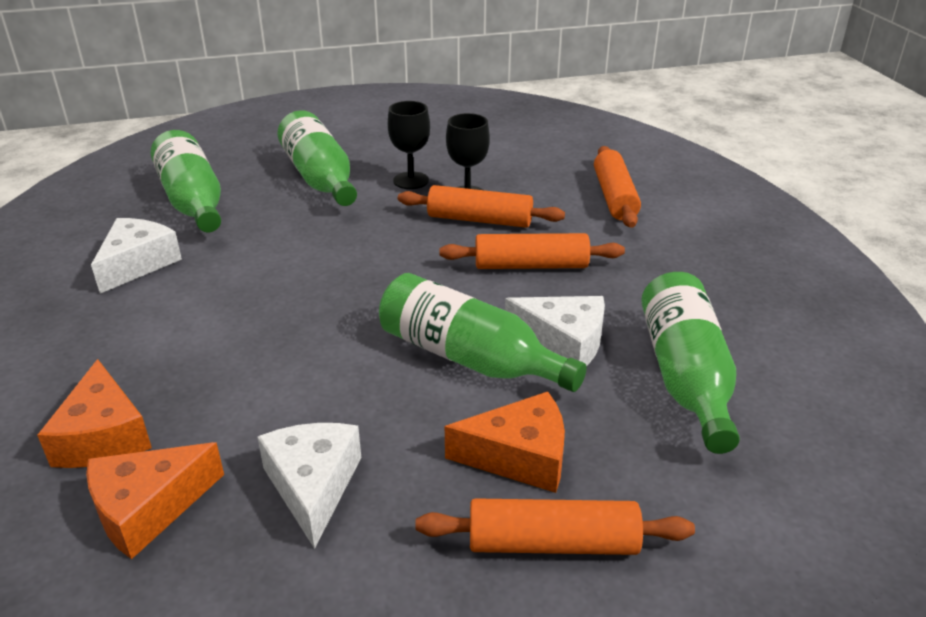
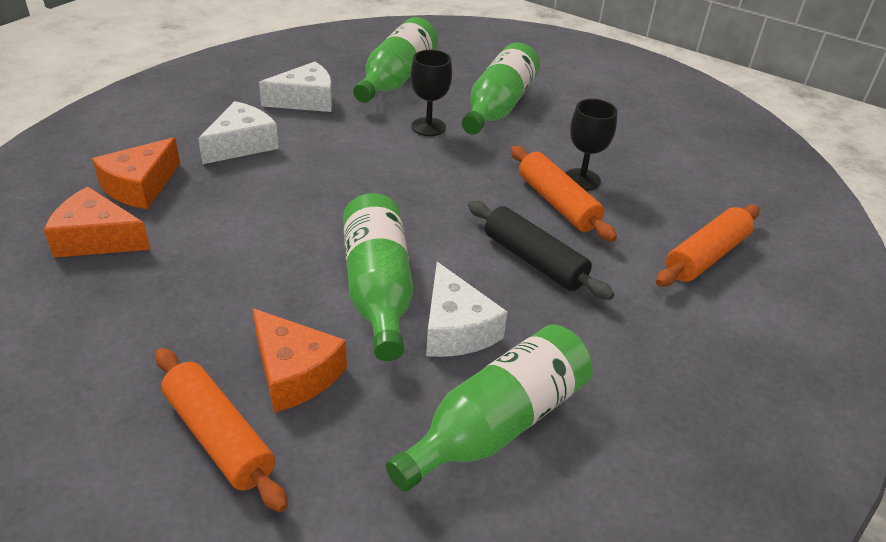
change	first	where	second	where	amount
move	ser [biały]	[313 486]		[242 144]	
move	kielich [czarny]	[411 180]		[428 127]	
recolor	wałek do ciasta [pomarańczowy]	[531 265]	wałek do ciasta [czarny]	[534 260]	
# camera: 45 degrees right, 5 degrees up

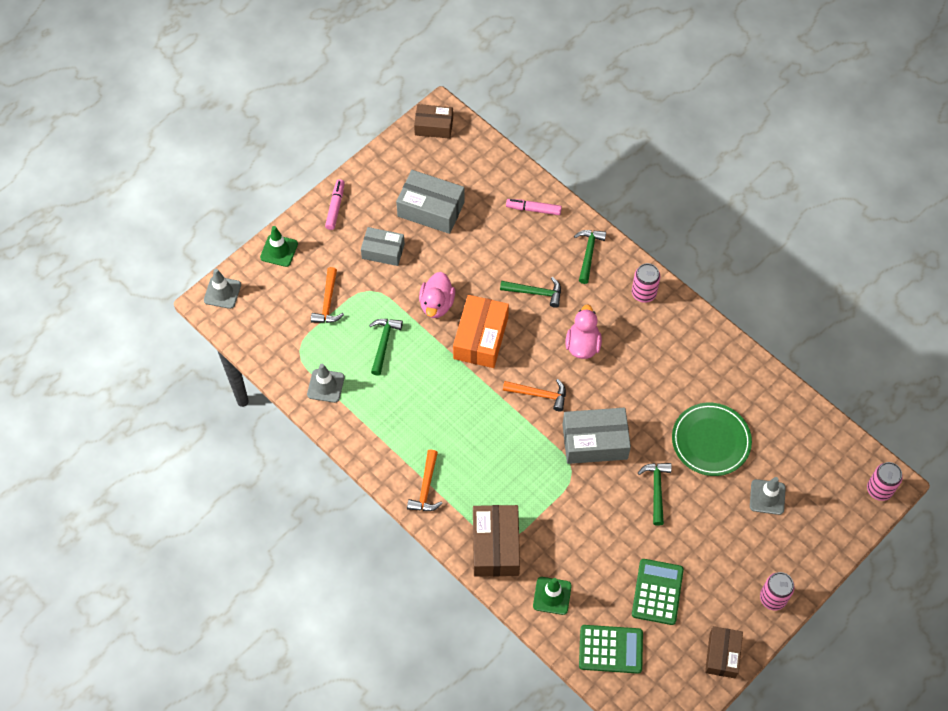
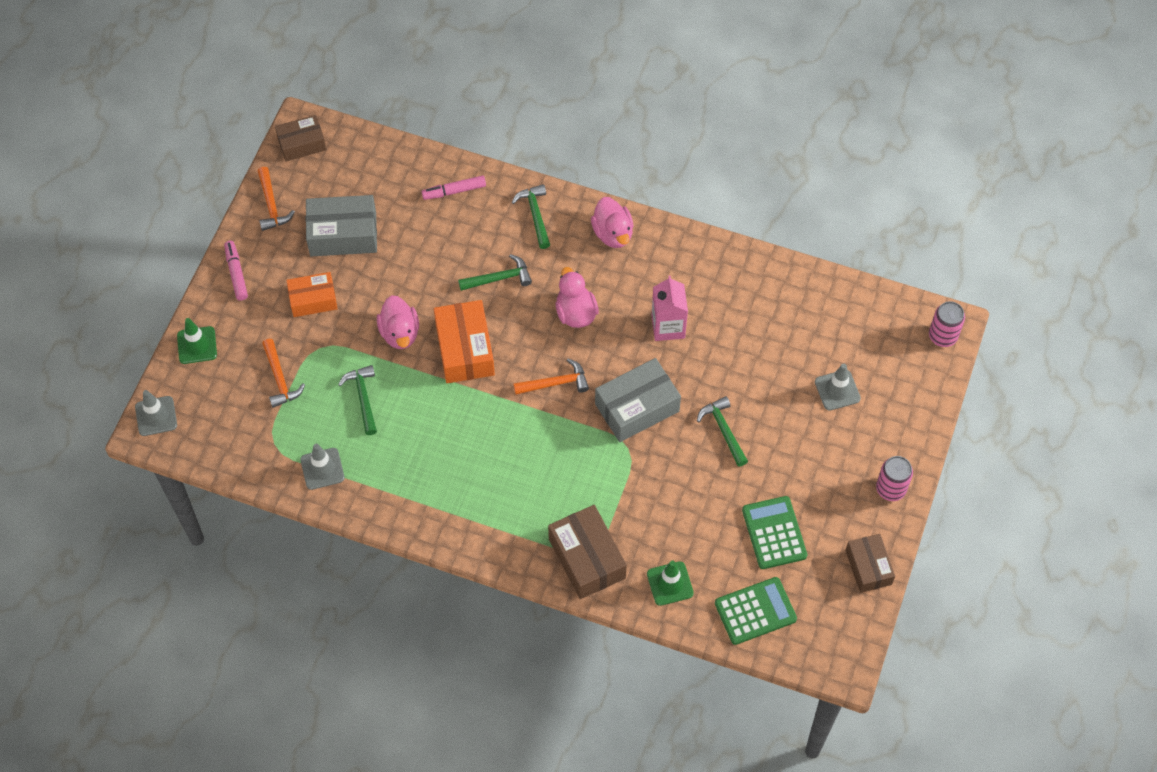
change	first	where	second	where	amount
delete	talerz [zielony]	[711 441]			
insert			karton mleka [różowy]	[668 326]	
move	młotek [pomarańczowy]	[426 488]		[271 205]	
replace	puszka [różowy]	[643 293]	kaczka [różowy]	[613 233]	
recolor	pudełko [szary]	[383 251]	pudełko [pomarańczowy]	[313 300]	
# camera: 25 degrees left, 0 degrees up

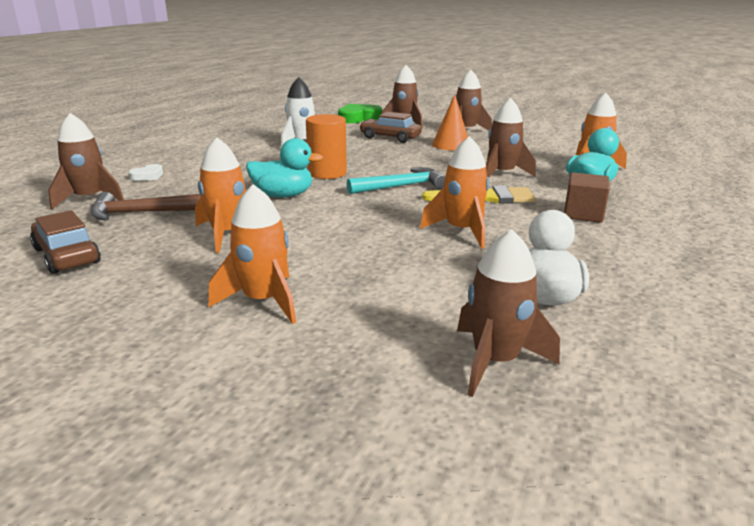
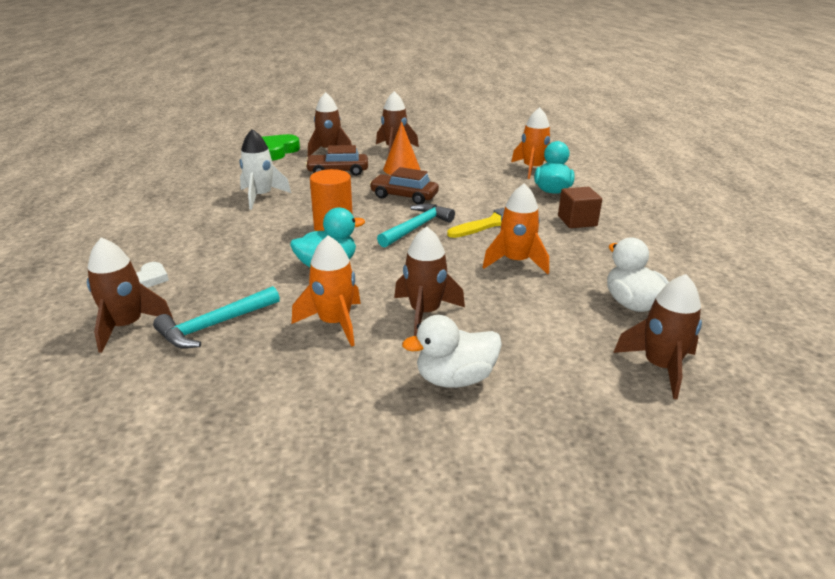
change	first	where	second	where	amount
move	samochód [brązowy]	[67 255]		[404 196]	
move	rakieta [brązowy]	[502 174]		[425 313]	
replace	rakieta [pomarańczowy]	[263 301]	kaczka [biały]	[455 378]	
recolor	młotek [brązowy]	[142 213]	młotek [turkusowy]	[214 325]	
# camera: 30 degrees left, 5 degrees up

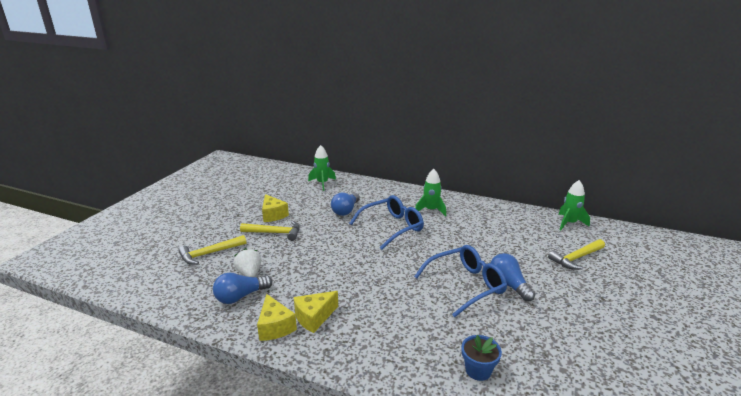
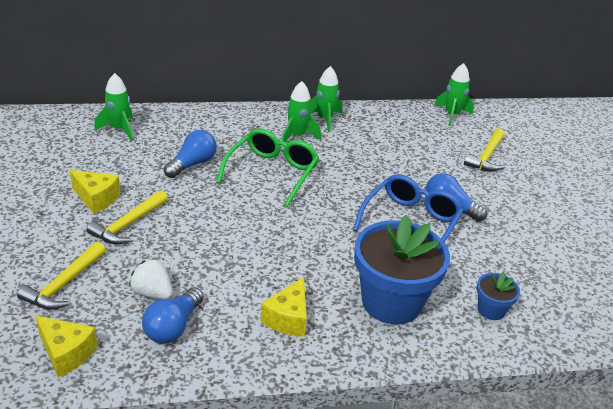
change	first	where	second	where	amount
insert			rakieta [zielony]	[324 119]	
insert			doniczka [niebieski]	[391 302]	
move	ser [żółty]	[275 327]		[66 353]	
recolor	okulary [niebieski]	[391 227]	okulary [zielony]	[271 173]	
rotate	młotek [żółty]	[275 233]		[128 225]	150 degrees clockwise
rotate	żarówka [niebieski]	[346 210]		[192 164]	135 degrees counterclockwise
# camera: 35 degrees left, 10 degrees up

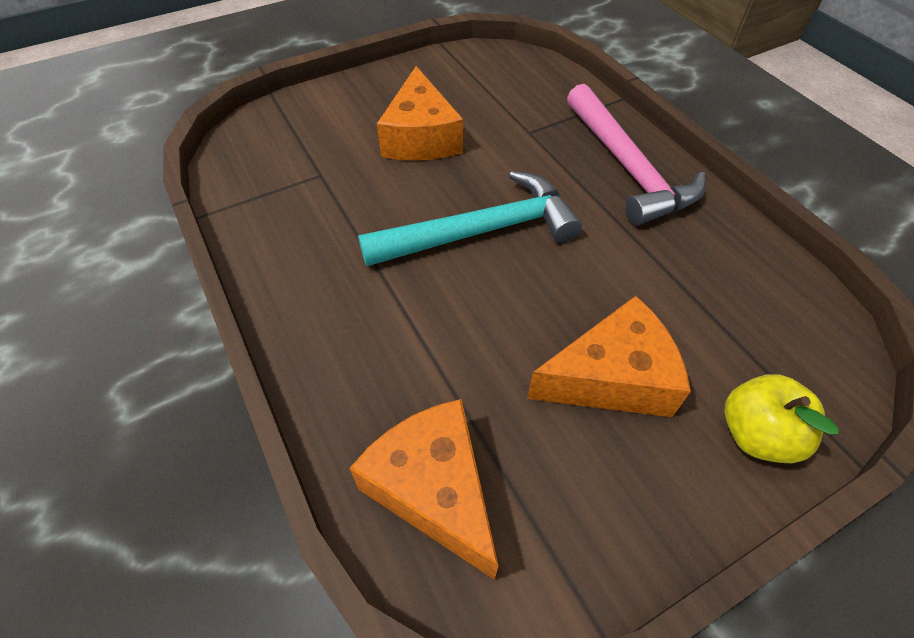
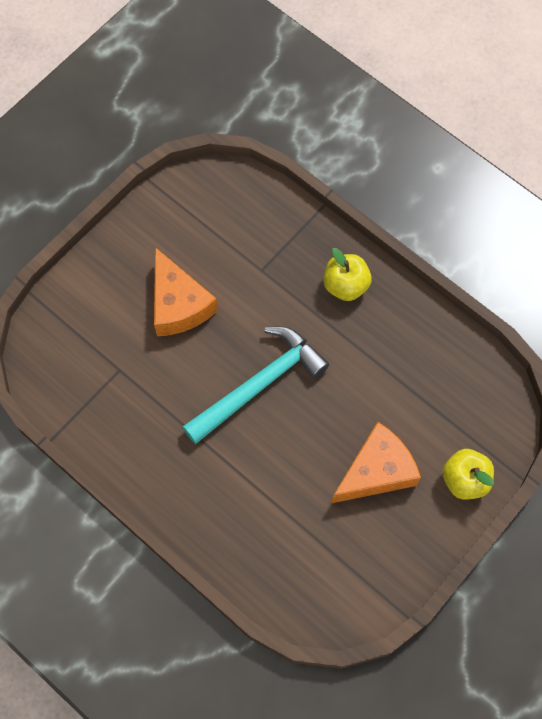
change	first	where	second	where	amount
delete	ser [pomarańczowy]	[434 489]			
replace	młotek [różowy]	[627 167]	jabłko [żółty]	[345 285]	
# camera: 20 degrees left, 15 degrees up

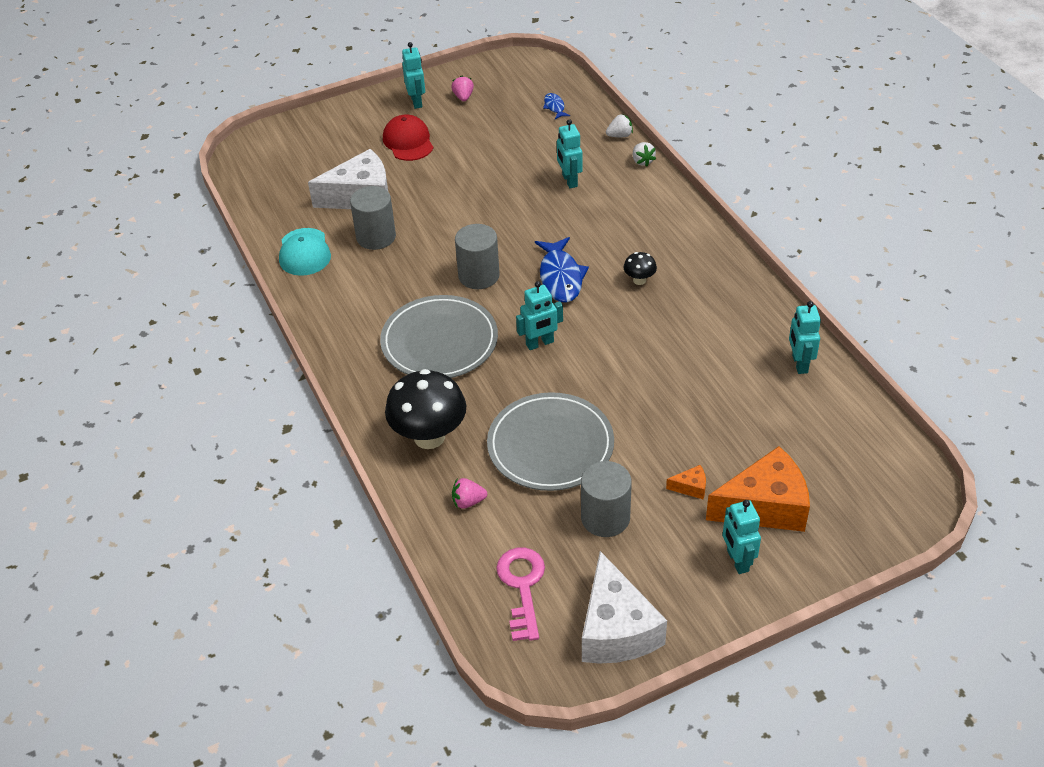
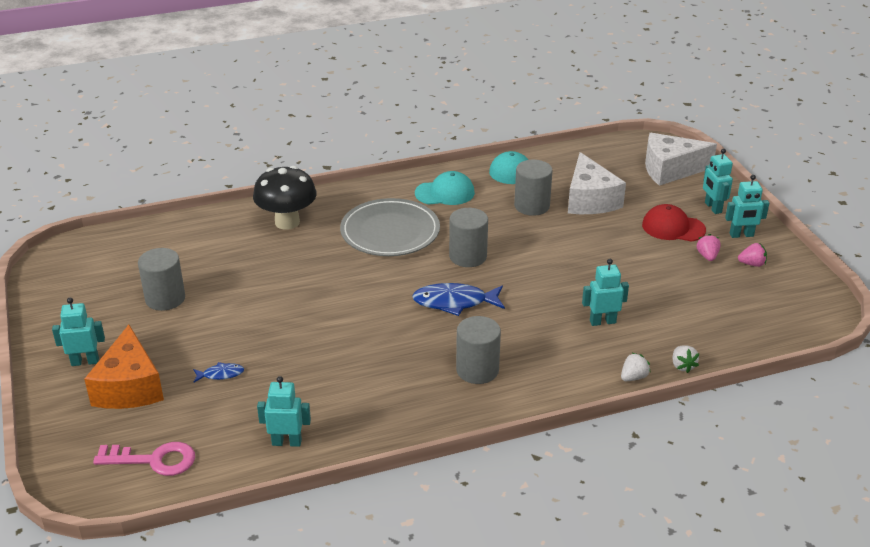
change	first	where	second	where	amount
delete	talerz [szary]	[550 445]			
delete	grzyb [czarny]	[639 280]			
delete	ser [pomarańczowy]	[690 487]			
insert			czapka [turkusowy]	[445 193]	
insert			walec [szary]	[477 370]	
move	truskawka [różowy]	[468 502]		[707 256]	
move	klucz [różowy]	[522 587]		[153 460]	
move	robot [turkusowy]	[540 343]		[712 208]	
move	ryba [niebieski]	[554 107]		[221 374]	
move	ser [biały]	[616 629]		[670 170]	
rotate	czapka [czerwony]	[408 141]		[673 227]	150 degrees counterclockwise
rotate	truskawka [biały]	[642 161]		[633 377]	150 degrees clockwise
# camera: 95 degrees right, 10 degrees down

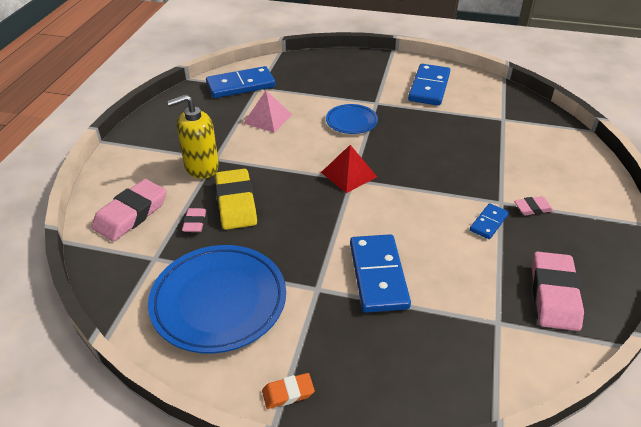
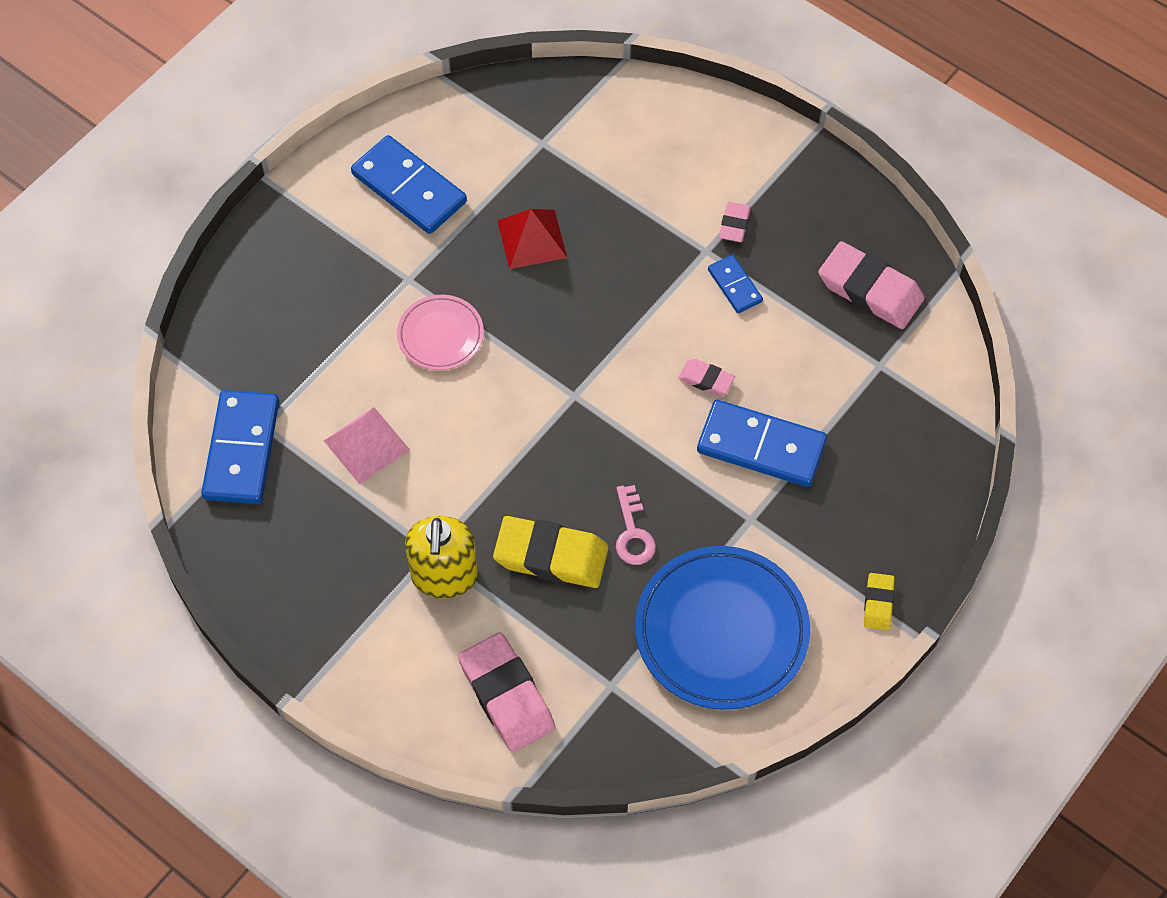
change	first	where	second	where	amount
insert			klucz [różowy]	[633 533]	
move	gumka do mazania [różowy]	[195 222]		[706 380]	
move	piramida [czerwony]	[349 174]		[532 239]	
recolor	gumka do mazania [pomarańczowy]	[288 393]	gumka do mazania [żółty]	[878 603]	
recolor	talerz [niebieski]	[351 122]	talerz [różowy]	[440 335]	
# camera: 65 degrees left, 20 degrees up

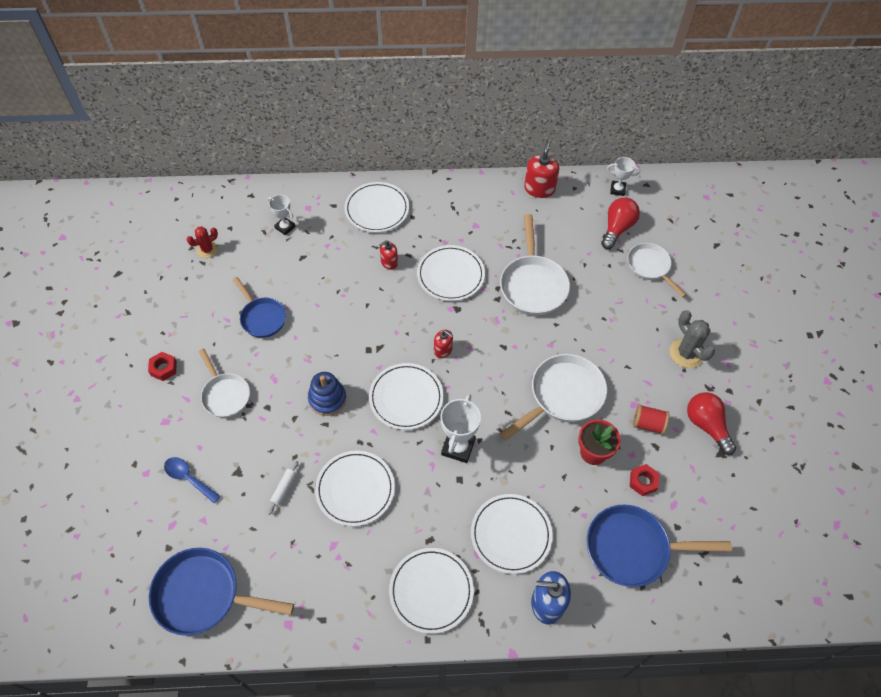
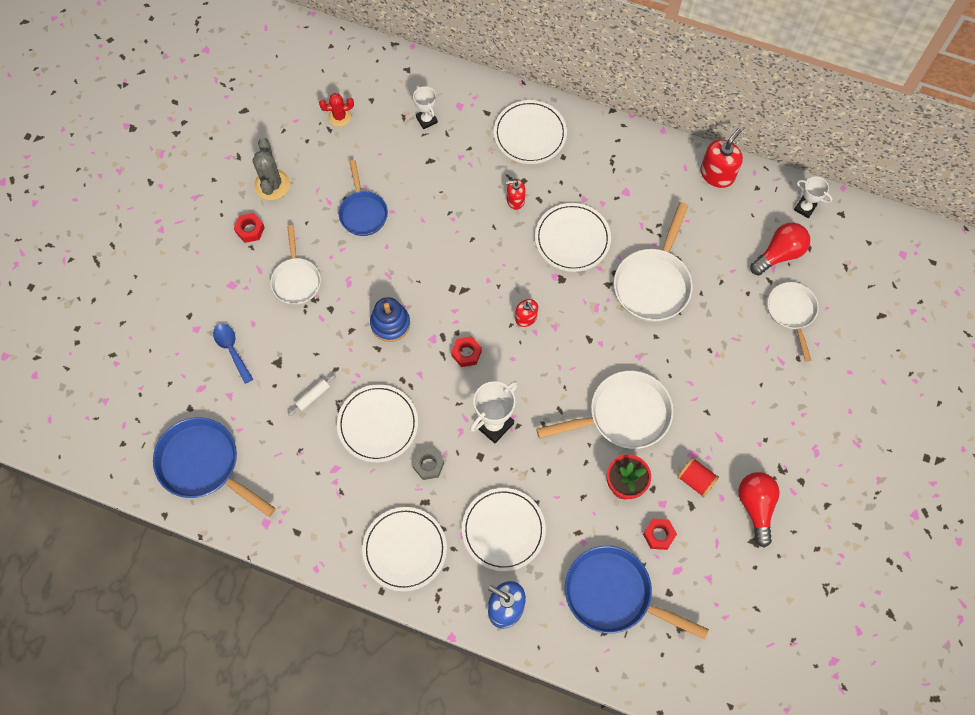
change	first	where	second	where	amount
insert			nakrętka [szary]	[428 465]	
move	kaktus [szary]	[686 353]		[272 185]	
replace	talerz [biały]	[406 398]	nakrętka [czerwony]	[466 353]	
# camera: 25 degrees right, 10 degrees up

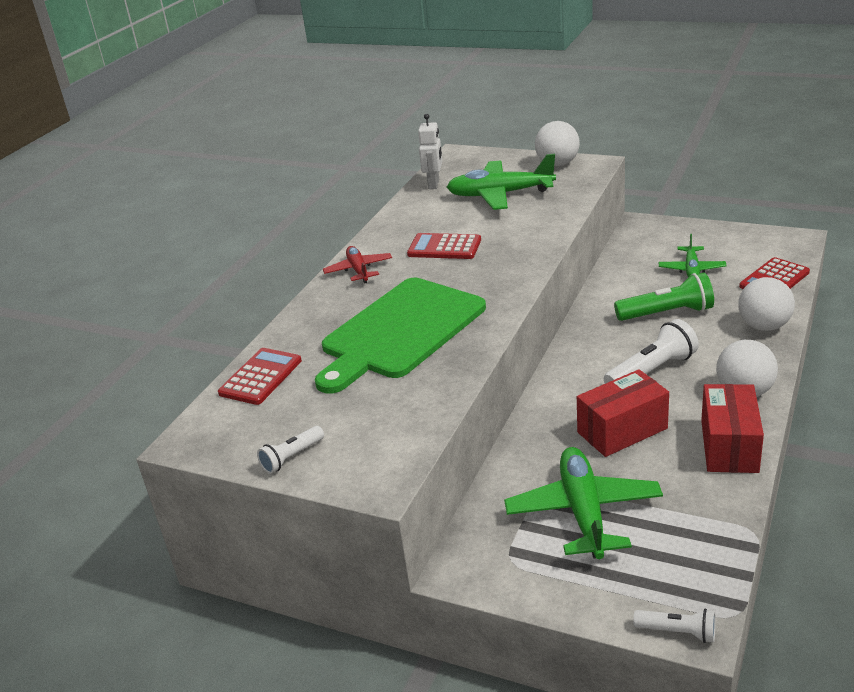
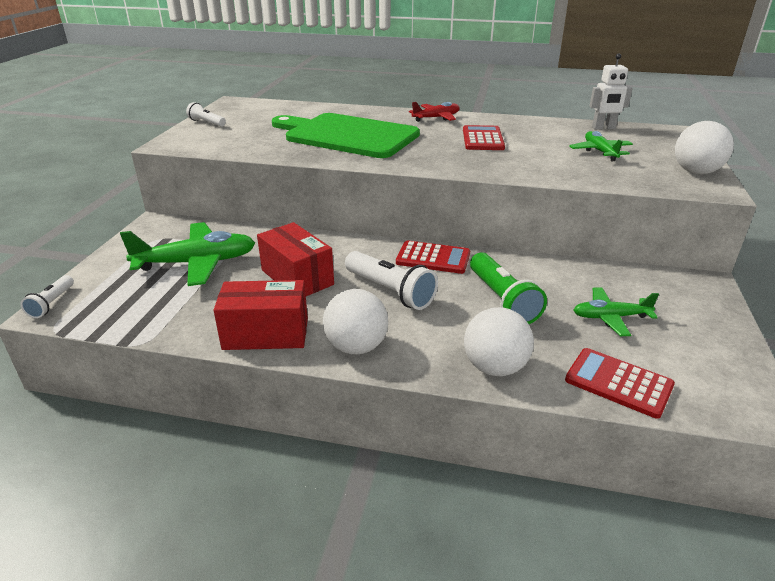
change	first	where	second	where	amount
move	kalkulator [czerwony]	[260 377]		[433 258]	
resize	samolot [zielony]	[500 194]		[600 152]	x0.58
# camera: 75 degrees right, 0 degrees up

